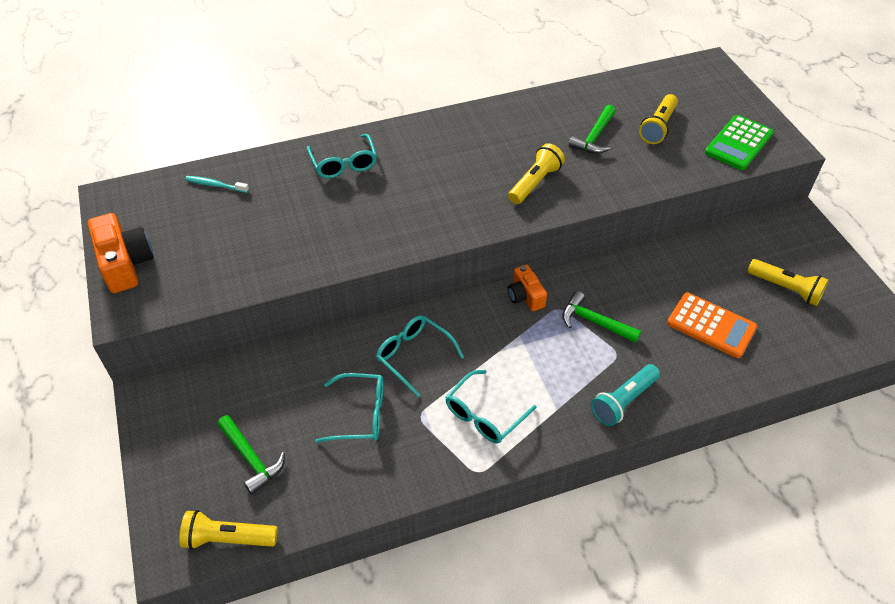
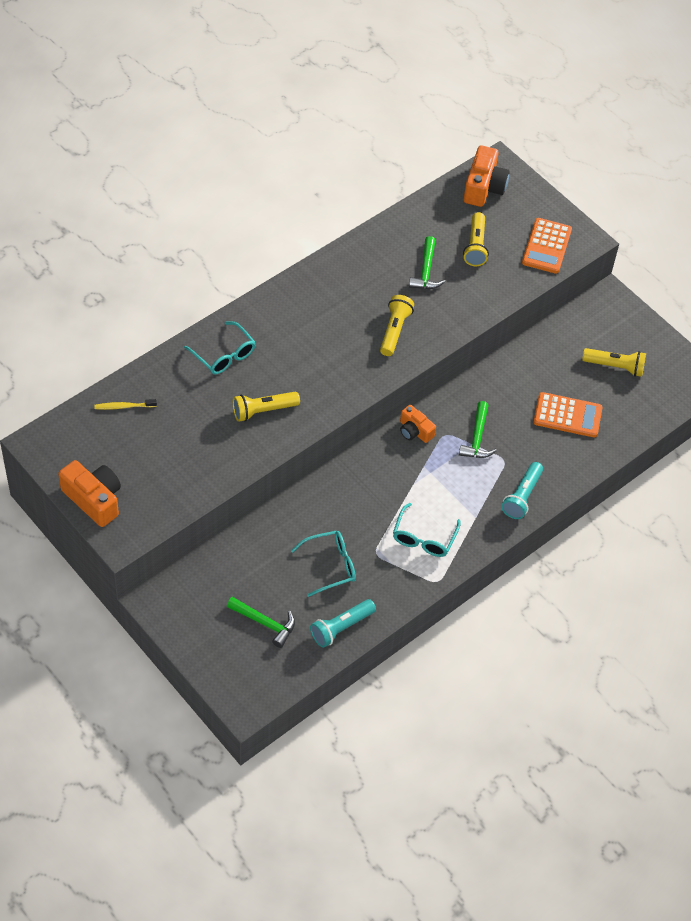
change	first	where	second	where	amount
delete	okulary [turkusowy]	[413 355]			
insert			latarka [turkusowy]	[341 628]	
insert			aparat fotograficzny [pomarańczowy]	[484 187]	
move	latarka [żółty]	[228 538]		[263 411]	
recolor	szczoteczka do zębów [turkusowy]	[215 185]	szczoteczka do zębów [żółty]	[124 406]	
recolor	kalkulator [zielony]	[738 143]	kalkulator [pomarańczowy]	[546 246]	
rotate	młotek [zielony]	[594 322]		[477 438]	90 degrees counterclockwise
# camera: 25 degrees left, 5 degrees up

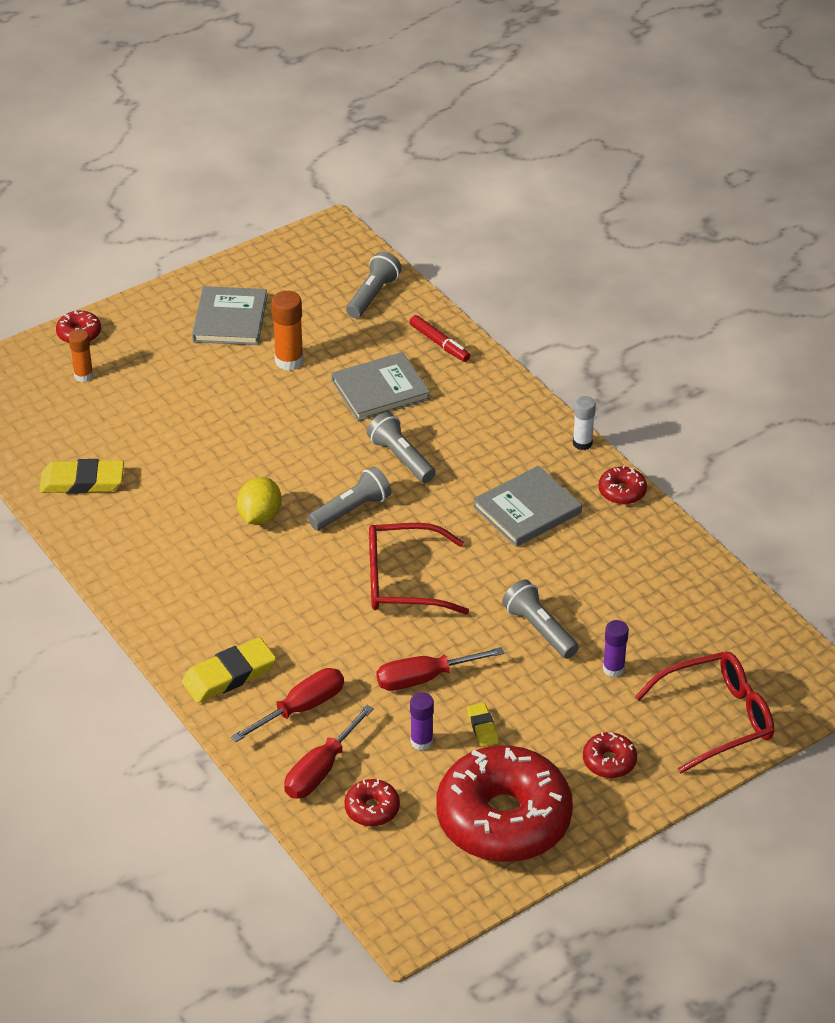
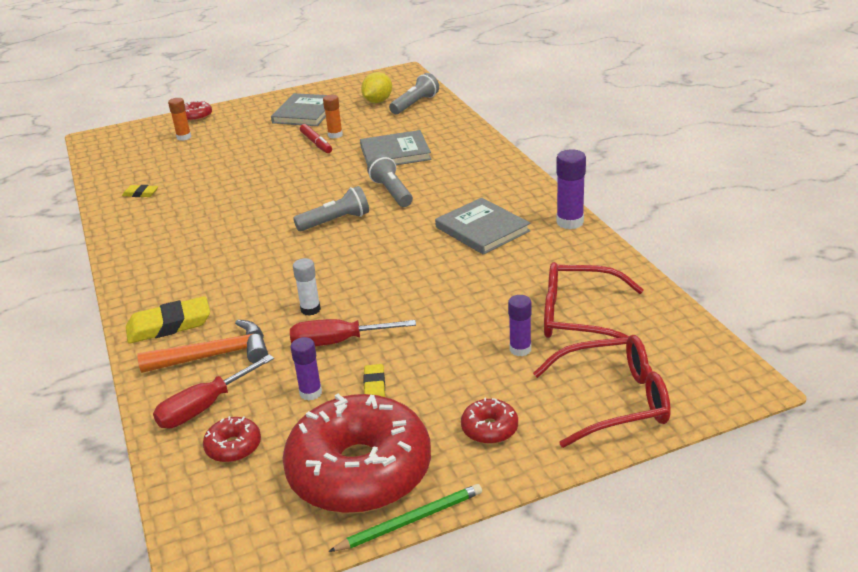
change	first	where	second	where	amount
delete	latarka [szary]	[539 629]			
insert			ołówek [zielony]	[410 520]	
move	cytryna [żółty]	[260 516]		[378 101]	
move	okulary [czerwony]	[403 581]		[579 317]	
move	flamaster [czerwony]	[439 343]		[316 143]	
move	klej w sztyfcie [biały]	[582 443]		[310 309]	
replace	śrubokręt [czerwony]	[301 708]	młotek [pomarańczowy]	[215 355]	
replace	donut [czerwony]	[622 492]	klej w sztyfcie [fioletowy]	[570 222]	
rotate	książka [szary]	[527 510]		[482 229]	75 degrees clockwise
resize	gumka do mazania [żółty]	[82 482]		[141 193]	x0.53
resize	klej w sztyfcie [pomarańczowy]	[289 361]		[335 135]	x0.67
# camera: 15 degrees right, 10 degrees down

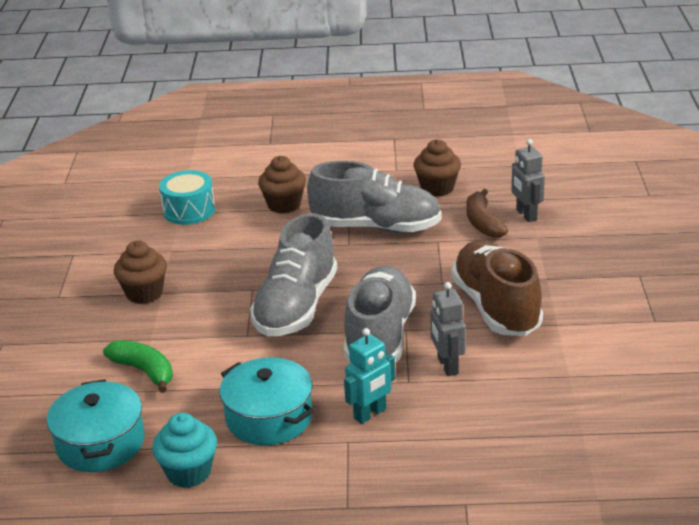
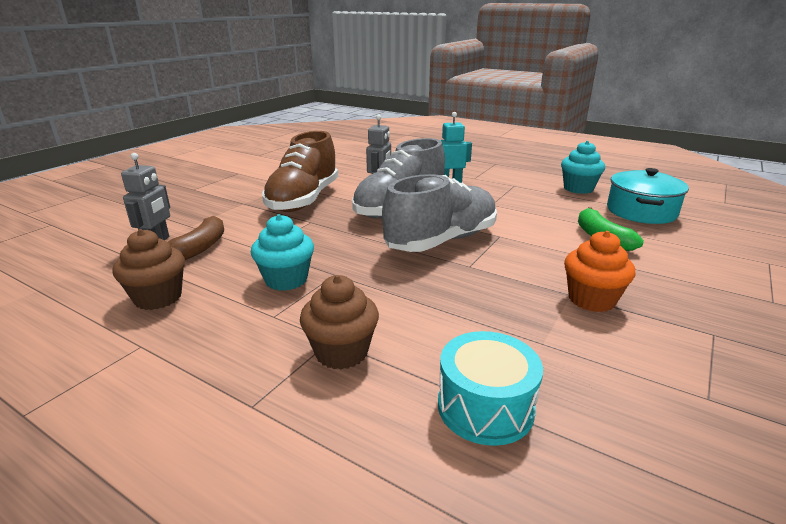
change	first	where	second	where	amount
delete	garnek [turkusowy]	[269 418]			
replace	but [szary]	[376 227]	muffinka [turkusowy]	[286 280]	
recolor	muffinka [brązowy]	[144 293]	muffinka [pomarańczowy]	[591 299]	
# camera: 150 degrees left, 5 degrees down

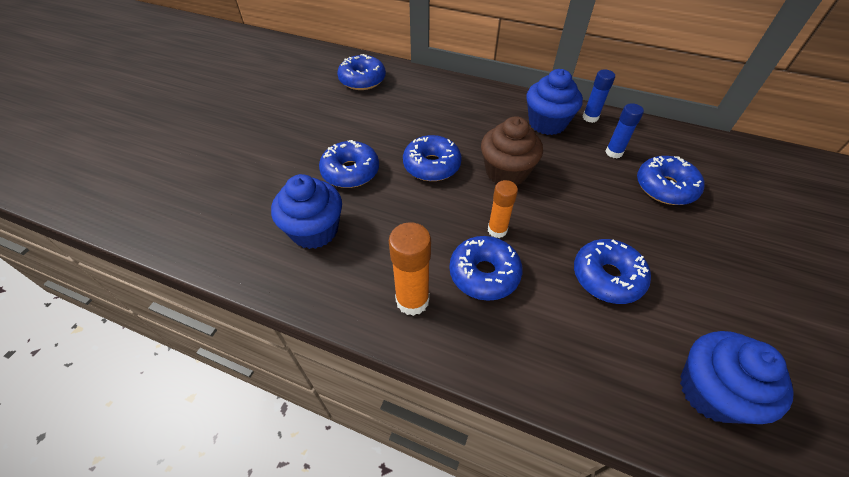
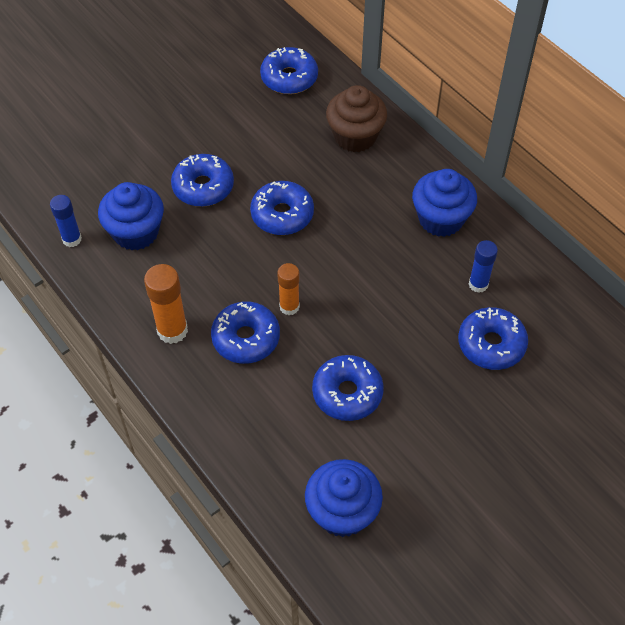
change	first	where	second	where	amount
move	muffinka [brązowy]	[506 172]		[355 136]	
move	klej w sztyfcie [niebieski]	[590 117]		[72 239]	
# camera: 30 degrees right, 5 degrees up

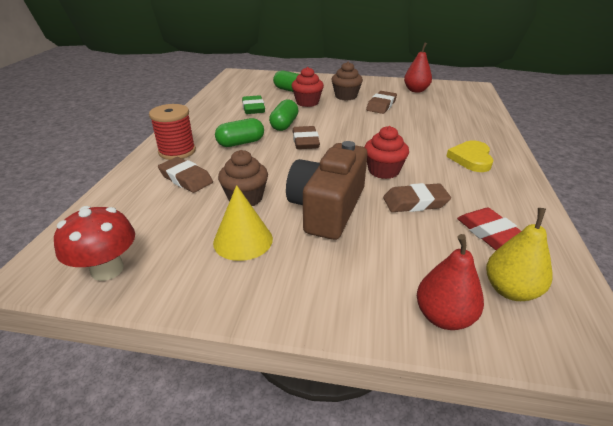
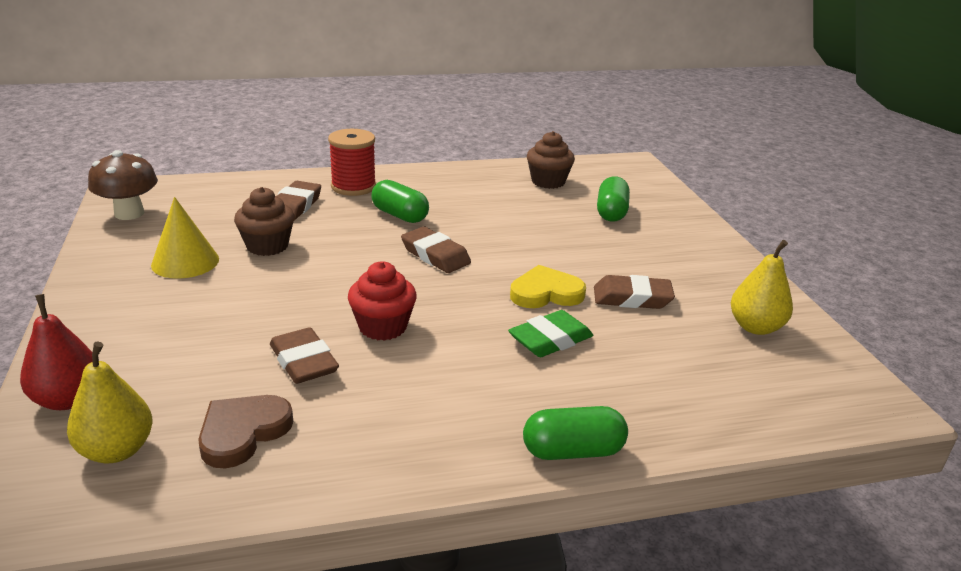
change	first	where	second	where	amount
delete	aparat fotograficzny [brązowy]	[327 208]			
delete	muffinka [czerwony]	[307 102]			
move	gumka do mazania [zielony]	[253 108]		[550 340]	
move	kapsułka [zielony]	[284 125]		[573 451]	
move	muffinka [brązowy]	[346 96]		[548 182]	
move	serce [żółty]	[471 159]		[546 293]	
replace	gumka do mazania [czerwony]	[490 233]	serce [brązowy]	[243 433]	
recolor	grzyb [czerwony]	[107 269]	grzyb [brązowy]	[129 213]	
recolor	gruszka [czerwony]	[416 90]	gruszka [żółty]	[755 327]	
rotate	gumka do mazania [brązowy]	[305 141]		[435 255]	75 degrees clockwise
# camera: 65 degrees right, 5 degrees down

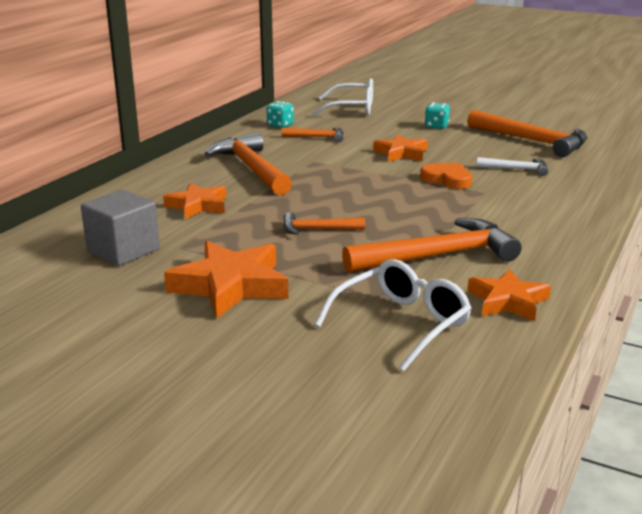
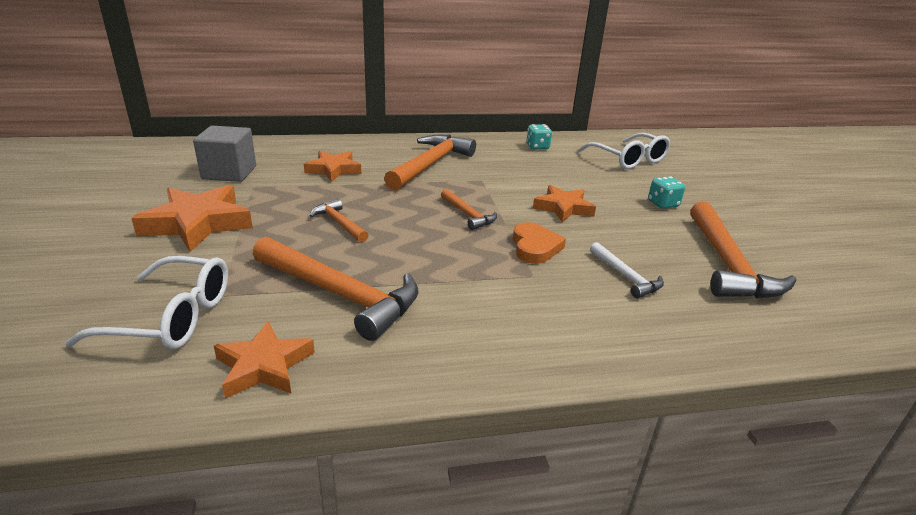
change	first	where	second	where	amount
move	młotek [pomarańczowy]	[317 137]		[468 215]	
# camera: 50 degrees right, 5 degrees up

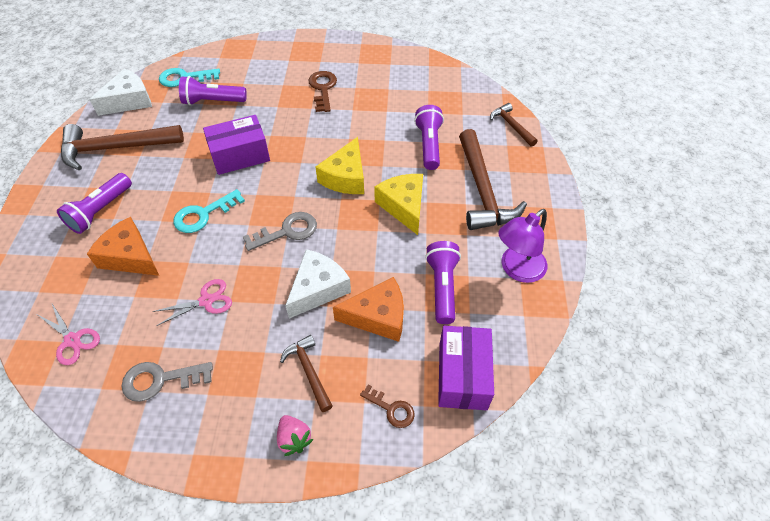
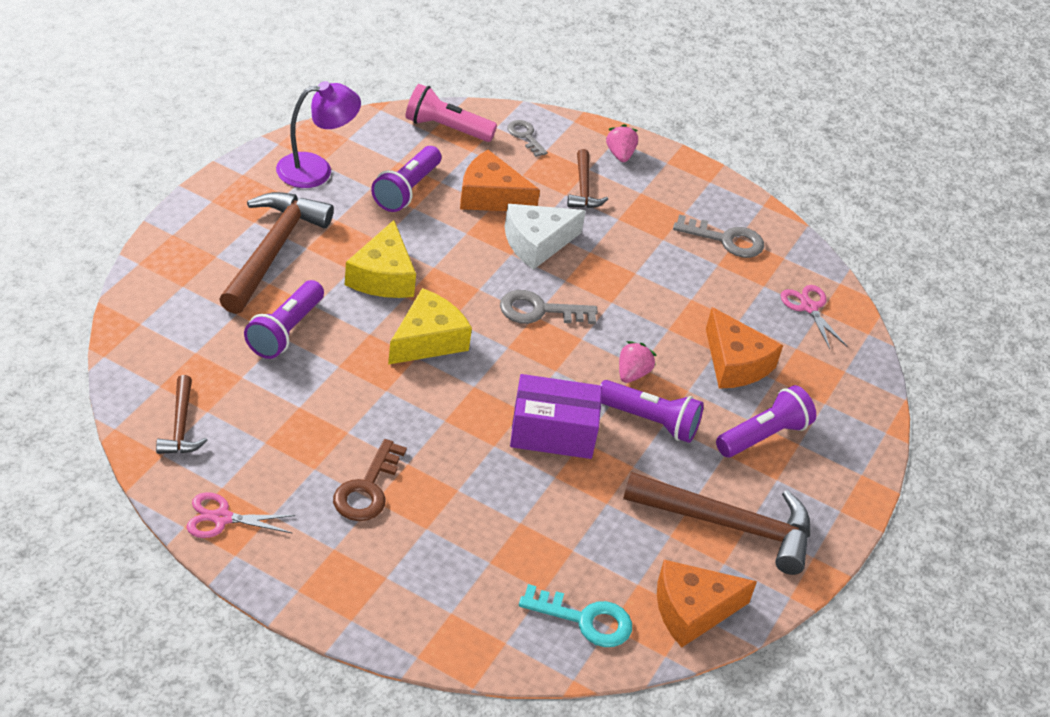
change	first	where	second	where	amount
move	nożyczki [różowy]	[206 301]		[221 518]	
move	latarka [fioletowy]	[212 101]		[650 421]	
move	młotek [brązowy]	[511 126]		[180 425]	
replace	klucz [turkusowy]	[203 214]	truskawka [różowy]	[632 374]	
replace	pudełko [fioletowy]	[462 375]	latarka [różowy]	[446 128]	
recolor	ser [biały]	[129 101]	ser [pomarańczowy]	[692 610]	
recolor	klucz [brązowy]	[391 409]	klucz [szary]	[525 136]	
# camera: 160 degrees left, 10 degrees down

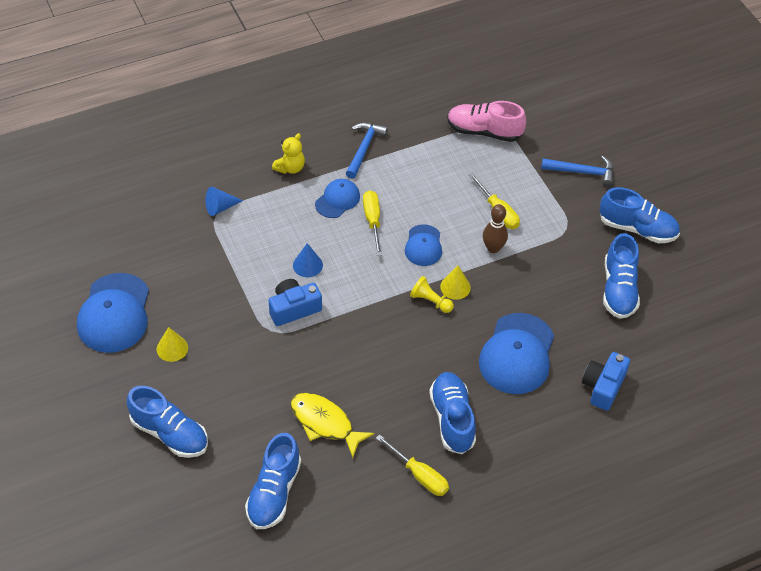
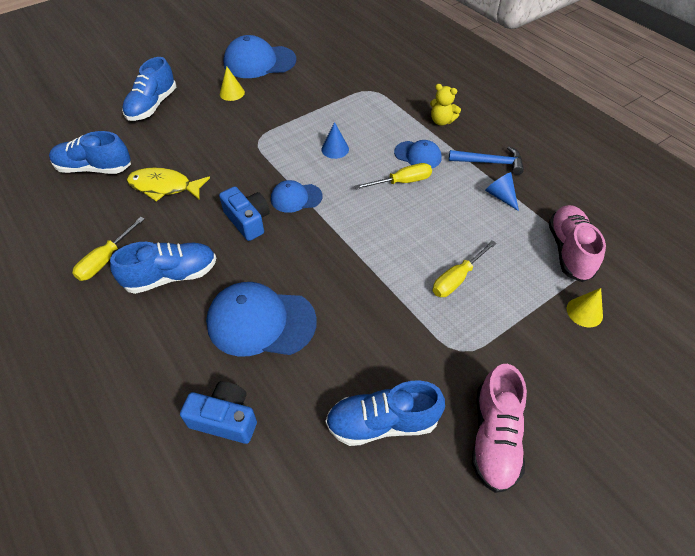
change	first	where	second	where	amount
delete	pionek [żółty]	[430 301]			
delete	kręgiel [brązowy]	[493 248]			
delete	młotek [niebieski]	[582 172]			
move	stożek [niebieski]	[220 207]		[500 196]	
move	aparat fotograficzny [niebieski]	[294 308]		[248 221]	
move	czapka [niebieski]	[423 245]		[296 198]	
move	stożek [żółty]	[455 287]		[584 312]	
recolor	but [niebieski]	[637 228]	but [różowy]	[494 437]	
rotate	ryba [żółty]	[325 423]		[164 187]	105 degrees counterclockwise
# camera: 80 degrees right, 0 degrees up

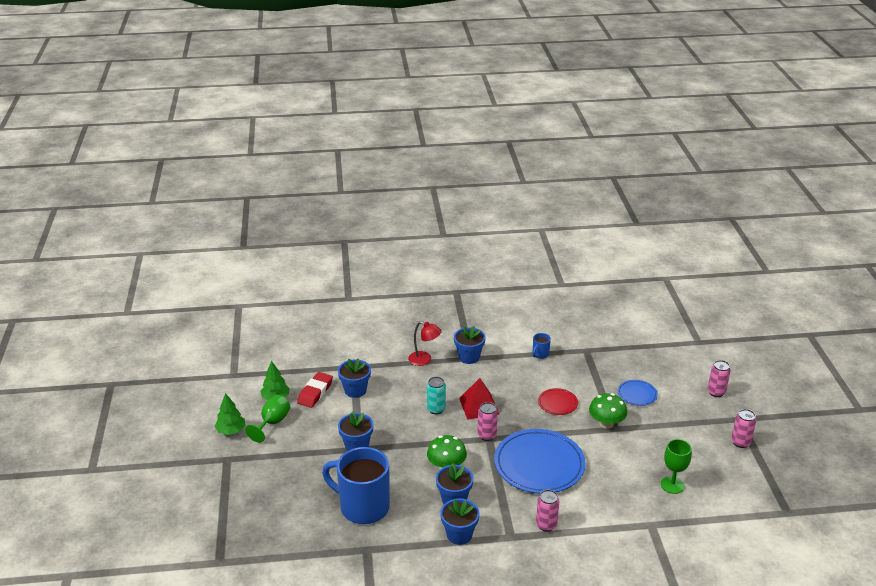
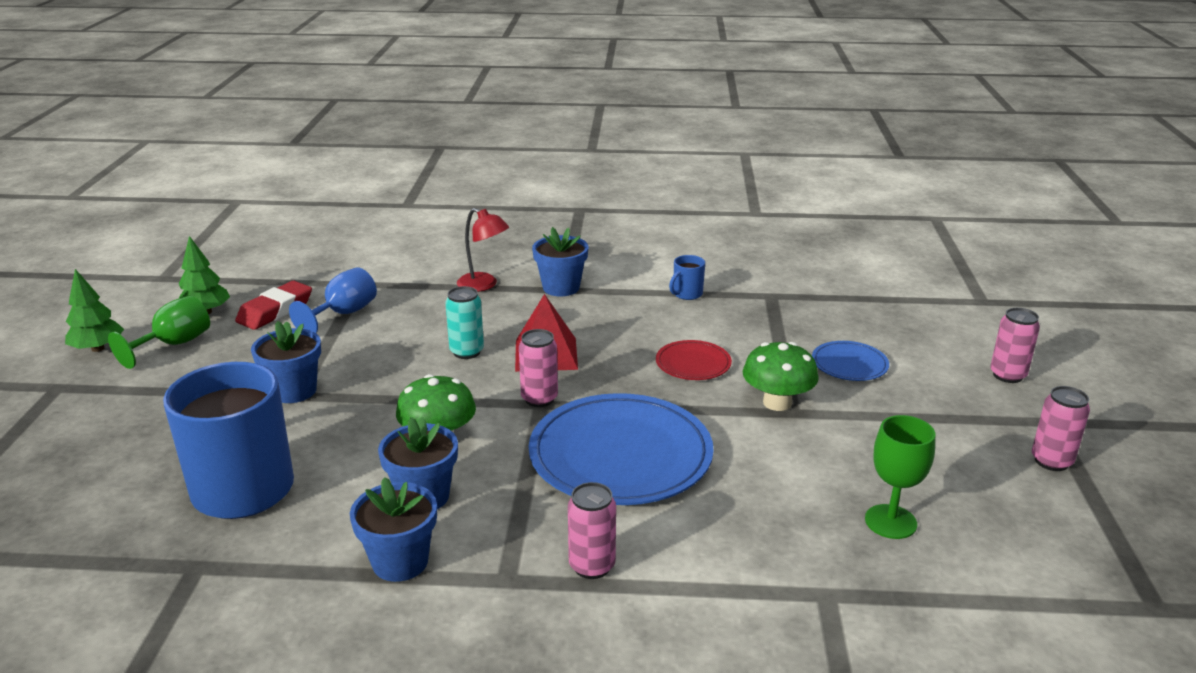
change	first	where	second	where	amount
replace	doniczka [niebieski]	[355 390]	kielich [niebieski]	[343 314]	
# camera: 10 degrees right, 5 degrees down

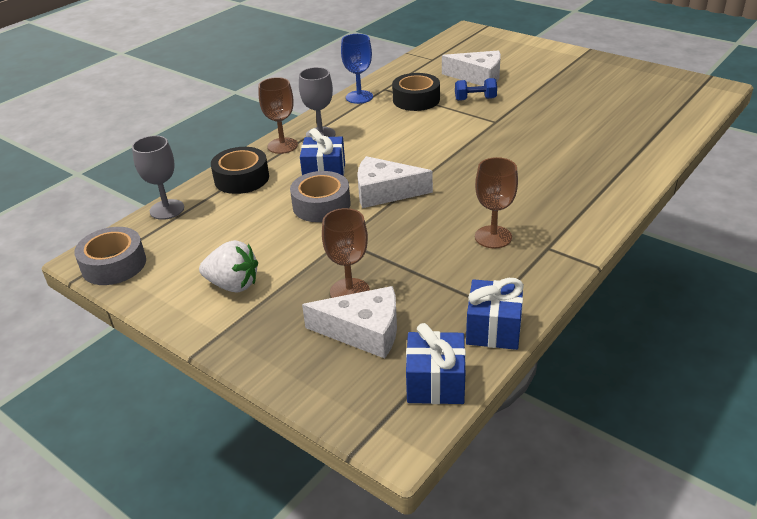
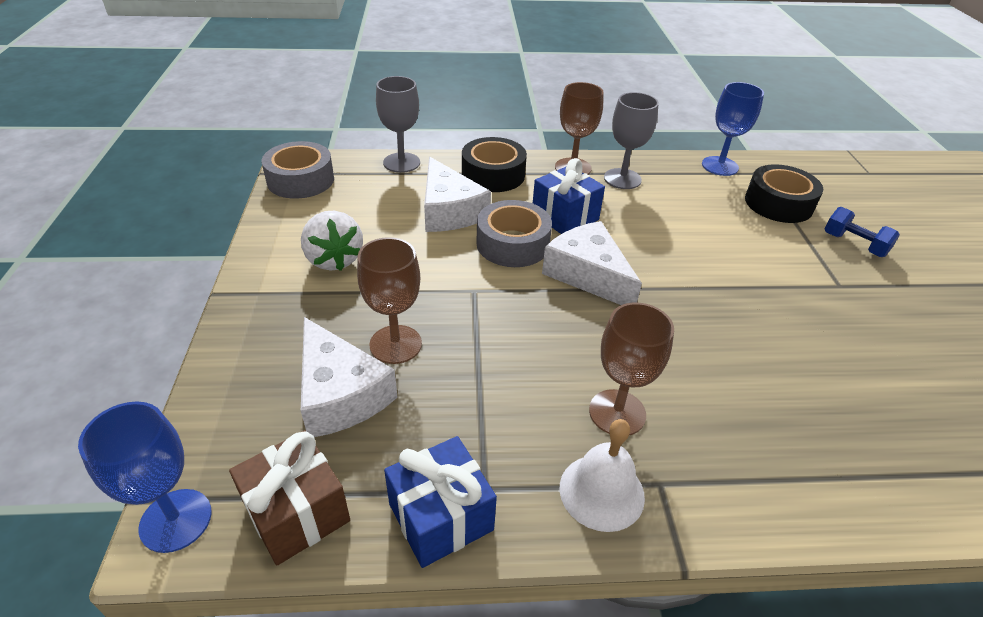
change	first	where	second	where	amount
insert			kielich [niebieski]	[176 520]	
insert			dzwonek [biały]	[601 491]	
move	ser [biały]	[478 77]		[449 211]	
recolor	prezent [niebieski]	[435 383]	prezent [brązowy]	[297 512]	
# camera: 45 degrees right, 5 degrees up

